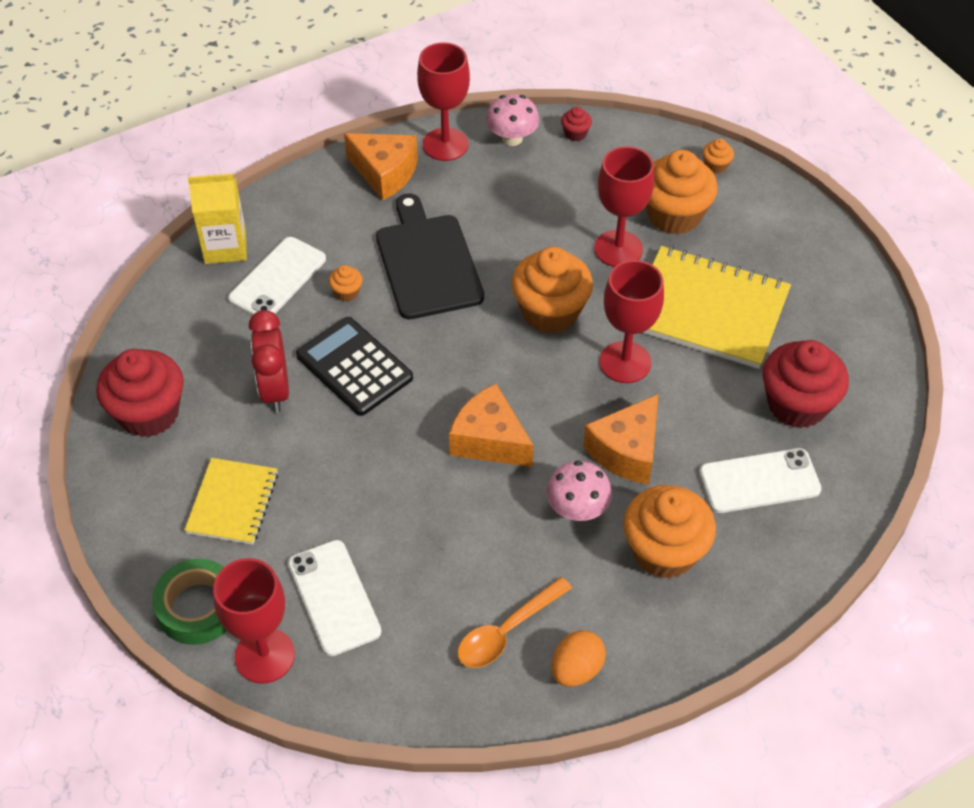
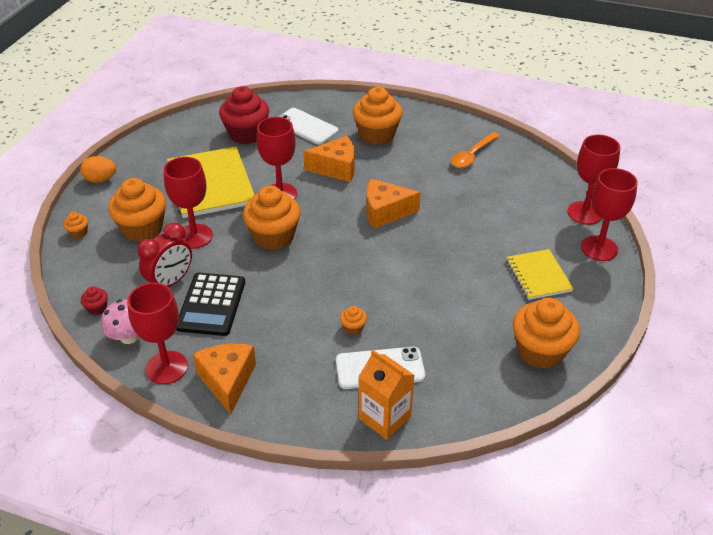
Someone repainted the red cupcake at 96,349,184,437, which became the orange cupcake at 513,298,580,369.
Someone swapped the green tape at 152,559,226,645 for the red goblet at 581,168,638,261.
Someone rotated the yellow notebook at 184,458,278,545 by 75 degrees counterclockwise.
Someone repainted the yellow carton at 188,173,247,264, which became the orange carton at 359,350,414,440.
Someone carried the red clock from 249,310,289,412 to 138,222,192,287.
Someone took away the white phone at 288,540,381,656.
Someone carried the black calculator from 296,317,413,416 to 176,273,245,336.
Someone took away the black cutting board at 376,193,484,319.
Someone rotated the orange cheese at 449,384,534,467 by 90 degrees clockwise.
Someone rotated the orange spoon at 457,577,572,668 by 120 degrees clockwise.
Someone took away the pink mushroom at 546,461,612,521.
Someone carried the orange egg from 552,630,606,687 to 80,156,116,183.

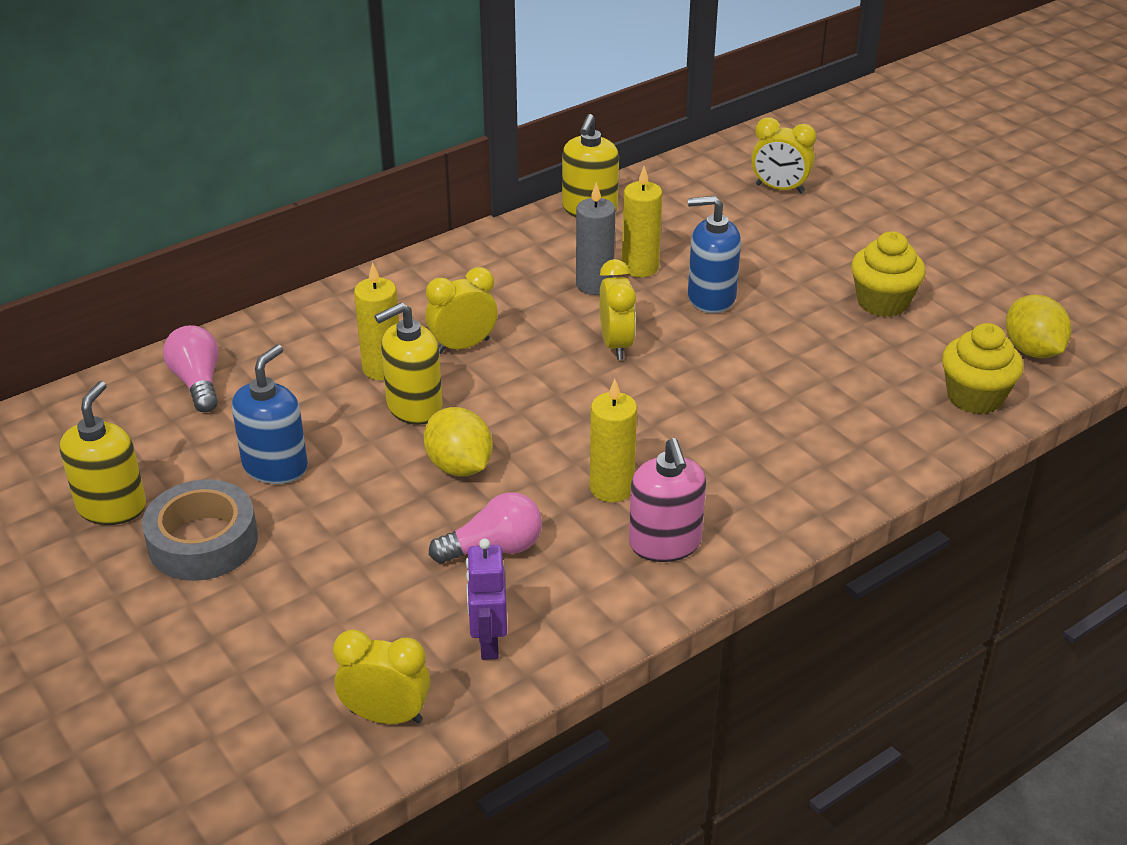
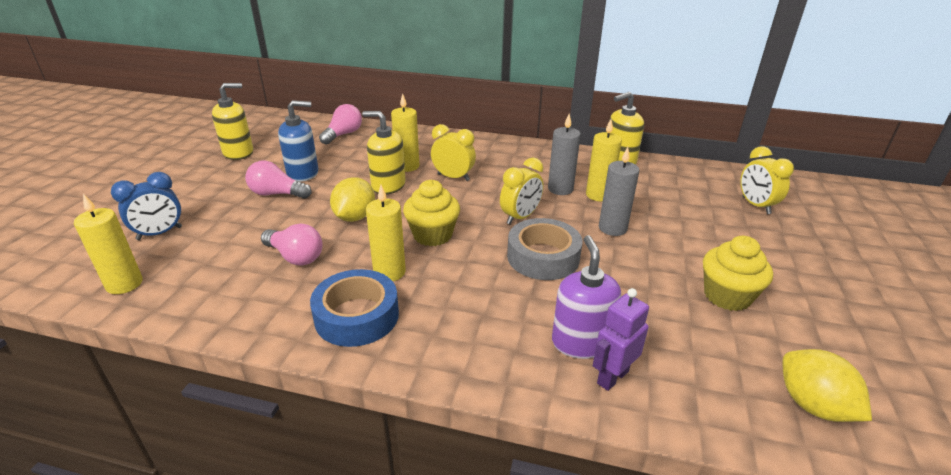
Someone carried the grey tape from 142,479,258,581 to 507,218,582,280.
Someone swapped the yellow clock at 333,629,430,724 for the yellow candle at 74,194,143,294.
Someone carried the purple robot from 466,538,507,660 to 593,288,649,391.
Someone swapped the pink soap dispenser at 629,438,706,562 for the blue tape at 310,269,399,347.
Someone swapped the blue soap dispenser at 688,196,741,313 for the grey candle at 599,147,639,236.
Someone carried the yellow cupcake from 942,323,1023,414 to 403,180,460,246.
Someone rotated the yellow lemon at 1006,295,1072,358 by 60 degrees counterclockwise.
Someone put down the blue clock at 111,172,182,240.
Someone put down the pink light bulb at 245,161,312,199.
Someone put down the purple soap dispenser at 552,235,621,359.

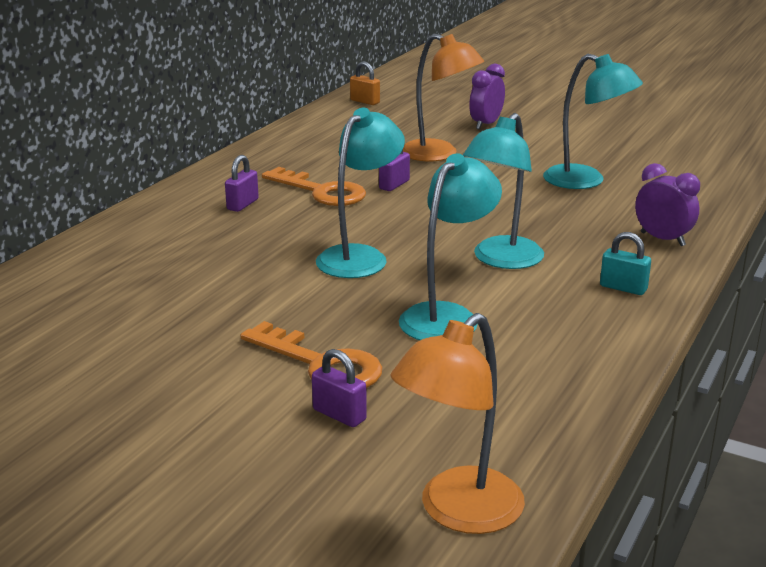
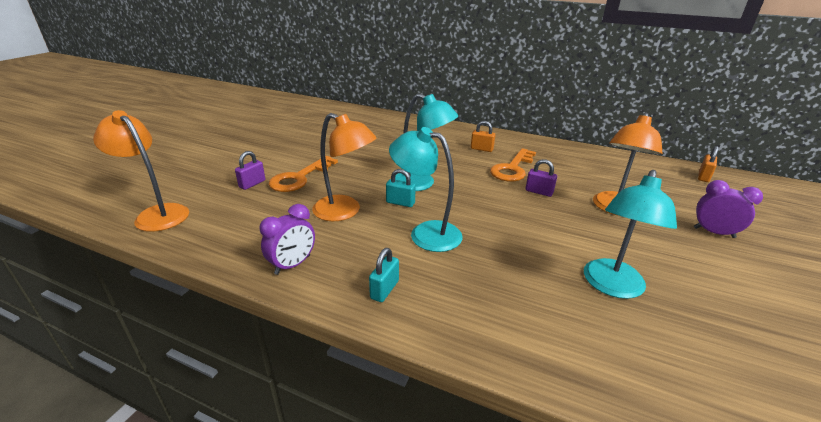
Someone repainted the purple padlock at 225,155,259,212, which became the orange padlock at 471,121,495,152.
Someone repainted the turquoise lamp at 399,153,502,340, which became the orange lamp at 312,113,377,221.
Someone carried the purple clock from 635,163,700,246 to 260,204,315,275.
Someone put down the turquoise padlock at 386,169,416,207.

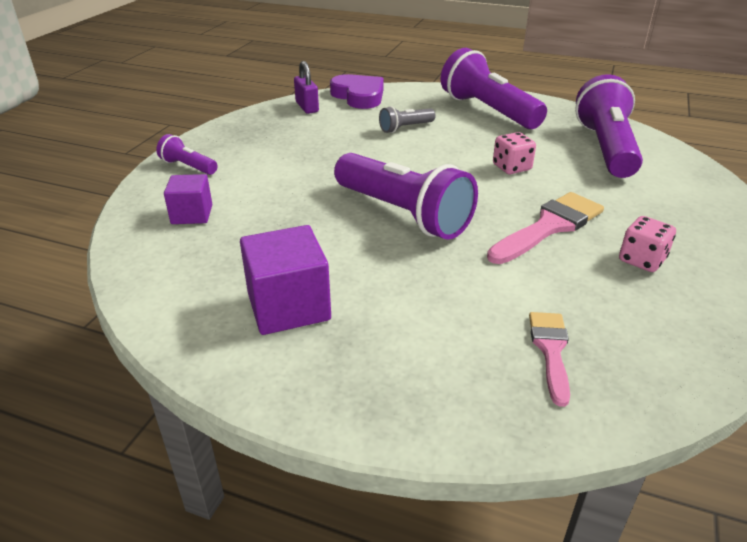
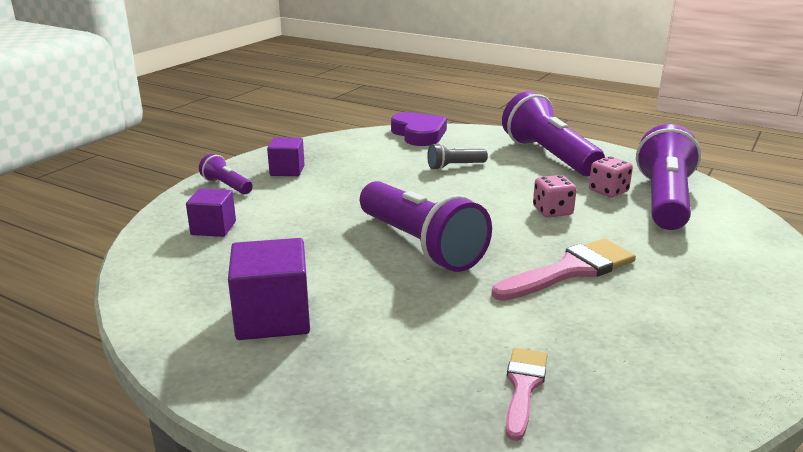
Someone took away the purple padlock at 294,61,319,114.
Someone carried the pink dice from 619,216,676,272 to 589,156,633,197.
Someone put down the purple cube at 267,137,305,176.

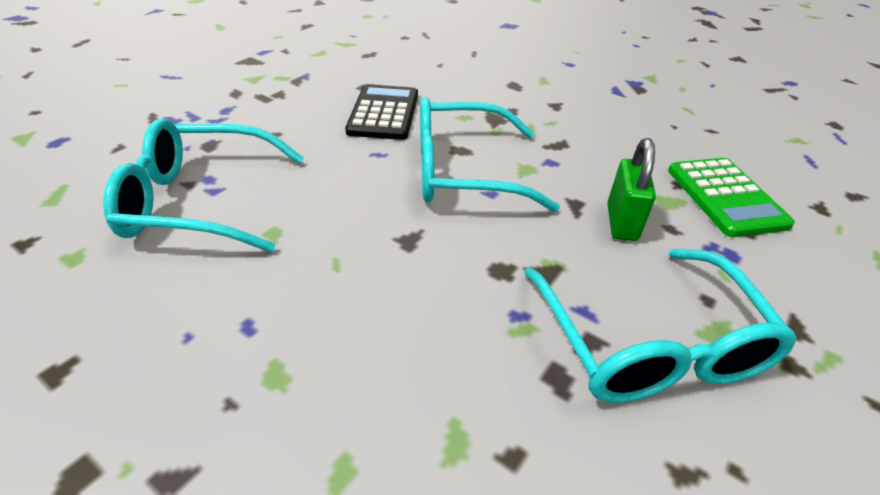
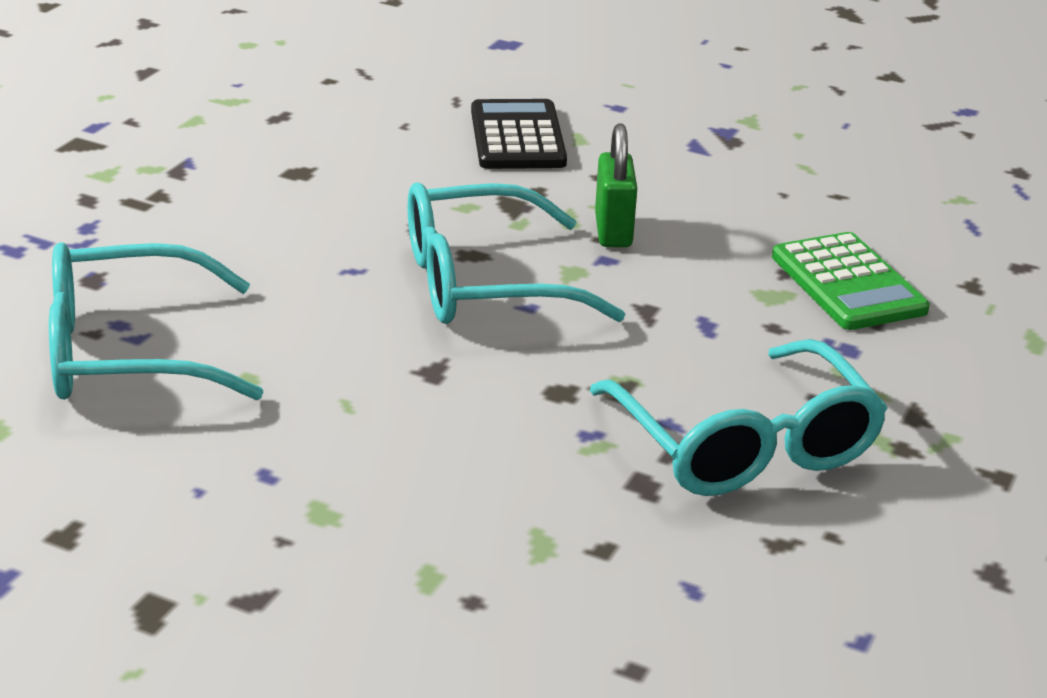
Someone carried the black calculator from 345,84,418,140 to 471,99,567,169.
Someone carried the green padlock from 607,138,656,241 to 595,123,637,247.

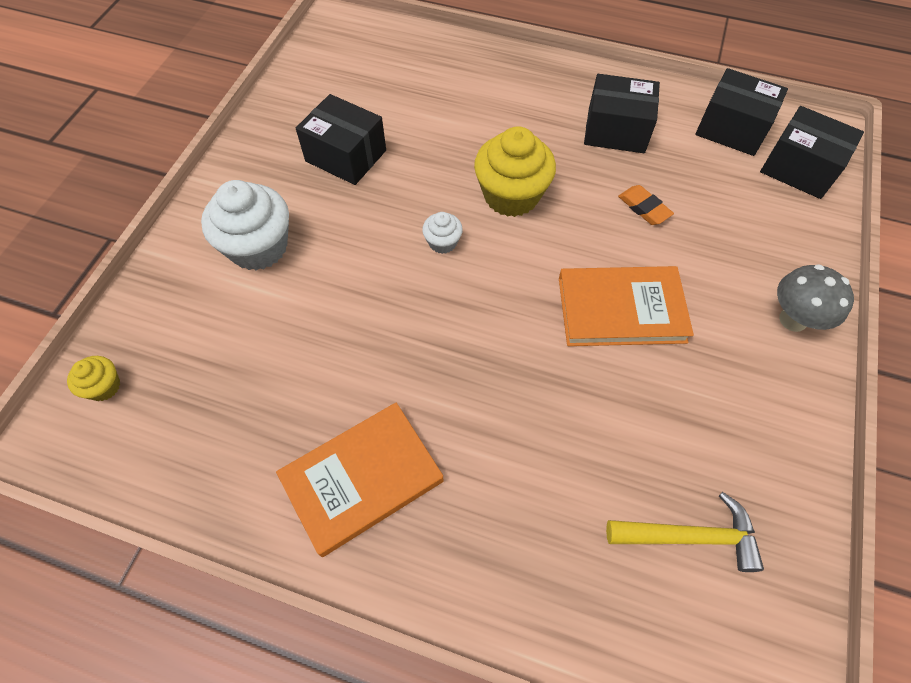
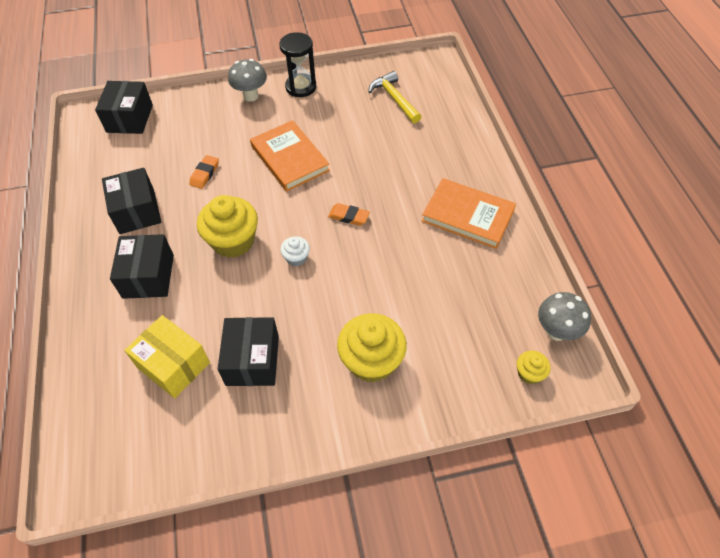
Someone repainted the white cupcake at 201,180,289,271, which became the yellow cupcake at 337,313,407,382.
Someone carried the black box from 695,68,788,156 to 110,234,174,299.
Someone put down the yellow box at 124,315,210,398.
Someone put down the black hourglass at 279,32,316,97.
Someone put down the orange eraser at 328,203,370,226.
Someone put down the grey mushroom at 538,292,591,341.

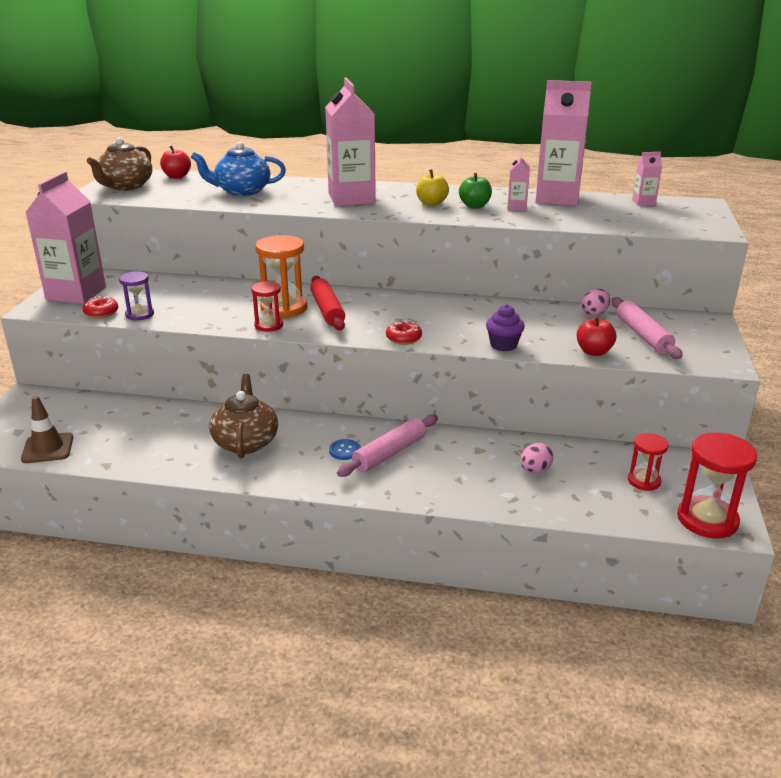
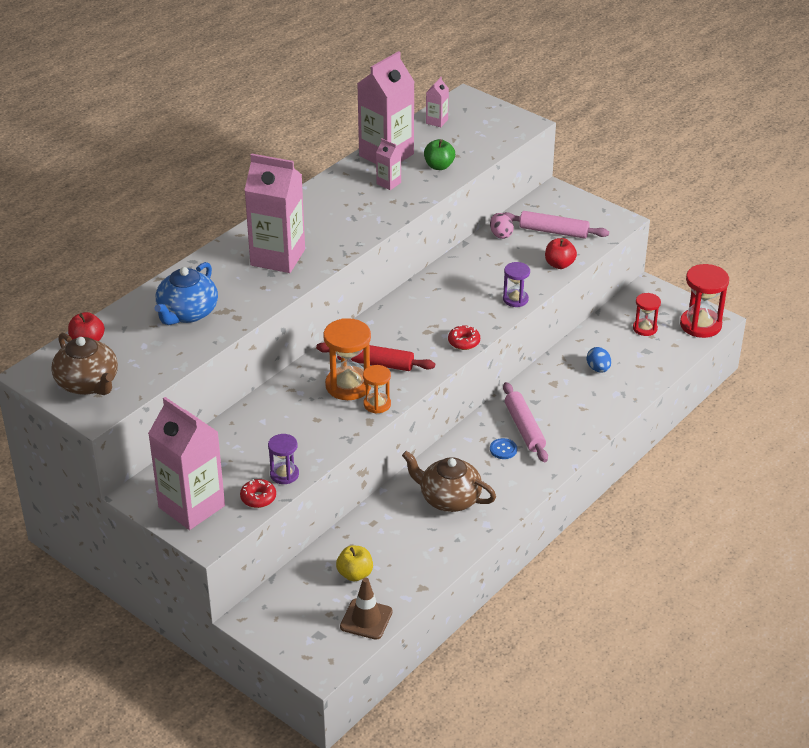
Someone repainted the red hourglass at 251,281,283,332, which became the orange hourglass at 363,365,391,414.
Someone carried the yellow apple from 416,169,449,206 to 336,545,373,581.
Someone carried the green apple from 459,173,492,208 to 424,139,455,170.
Someone swapped the purple cupcake at 486,304,525,351 for the purple hourglass at 503,262,530,307.
Someone repainted the pink egg at 521,443,553,473, which became the blue egg at 587,347,611,373.

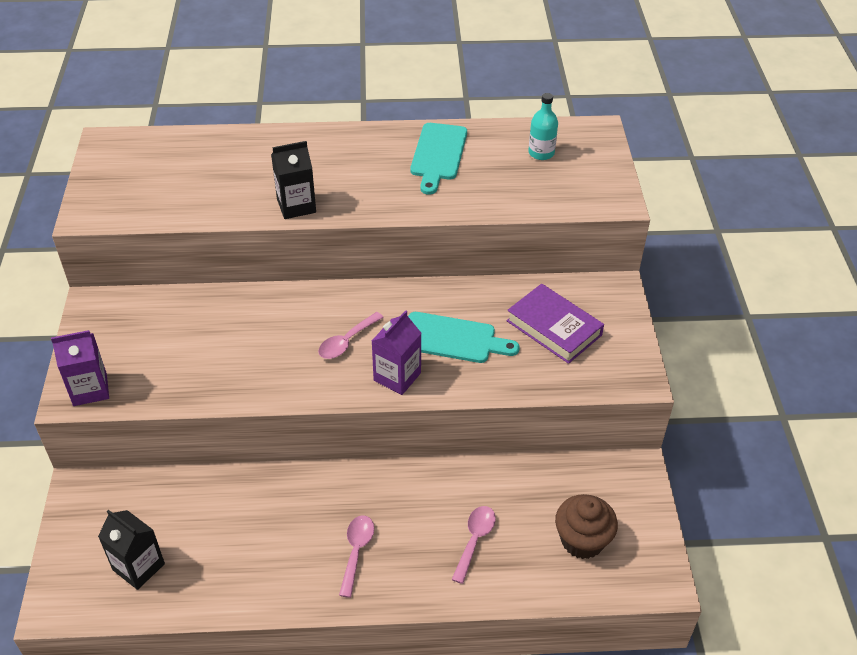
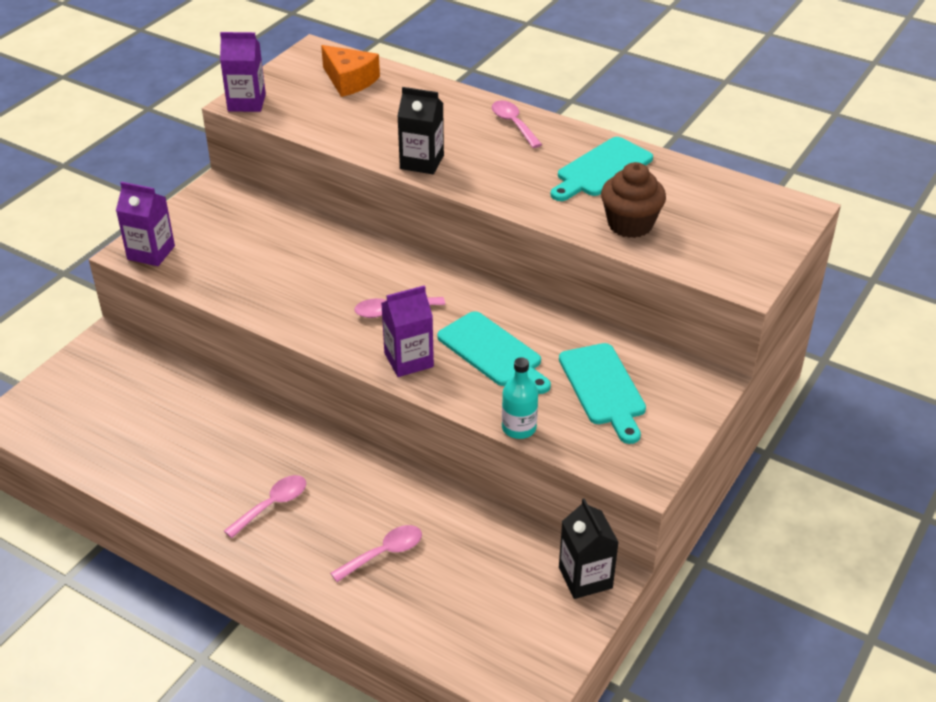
Someone carried the black carton from 98,510,165,590 to 559,498,619,599.
Someone swapped the purple book at 507,284,604,364 for the turquoise cutting board at 559,343,646,444.
Someone carried the turquoise bottle from 528,93,558,160 to 502,357,538,439.
Someone carried the brown cupcake from 555,494,618,559 to 601,162,666,238.
Someone put down the purple carton at 220,32,266,112.
Someone put down the orange cheese at 321,45,380,97.
Someone put down the pink spoon at 492,100,542,148.

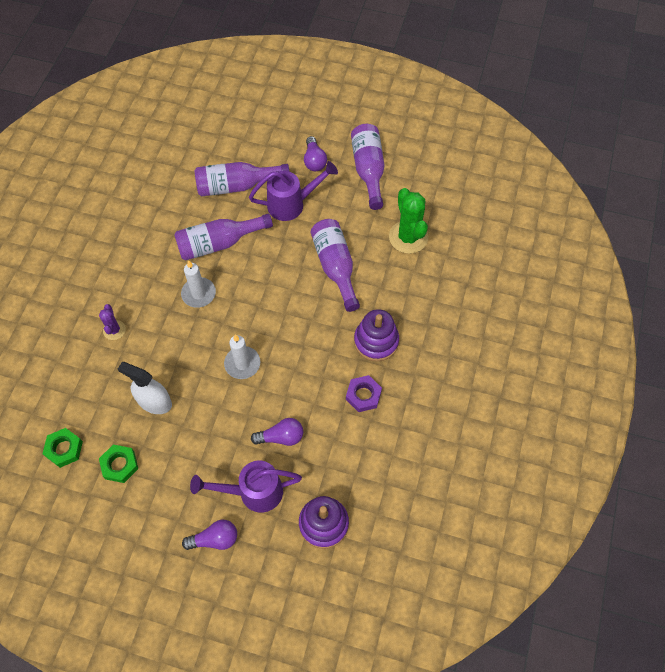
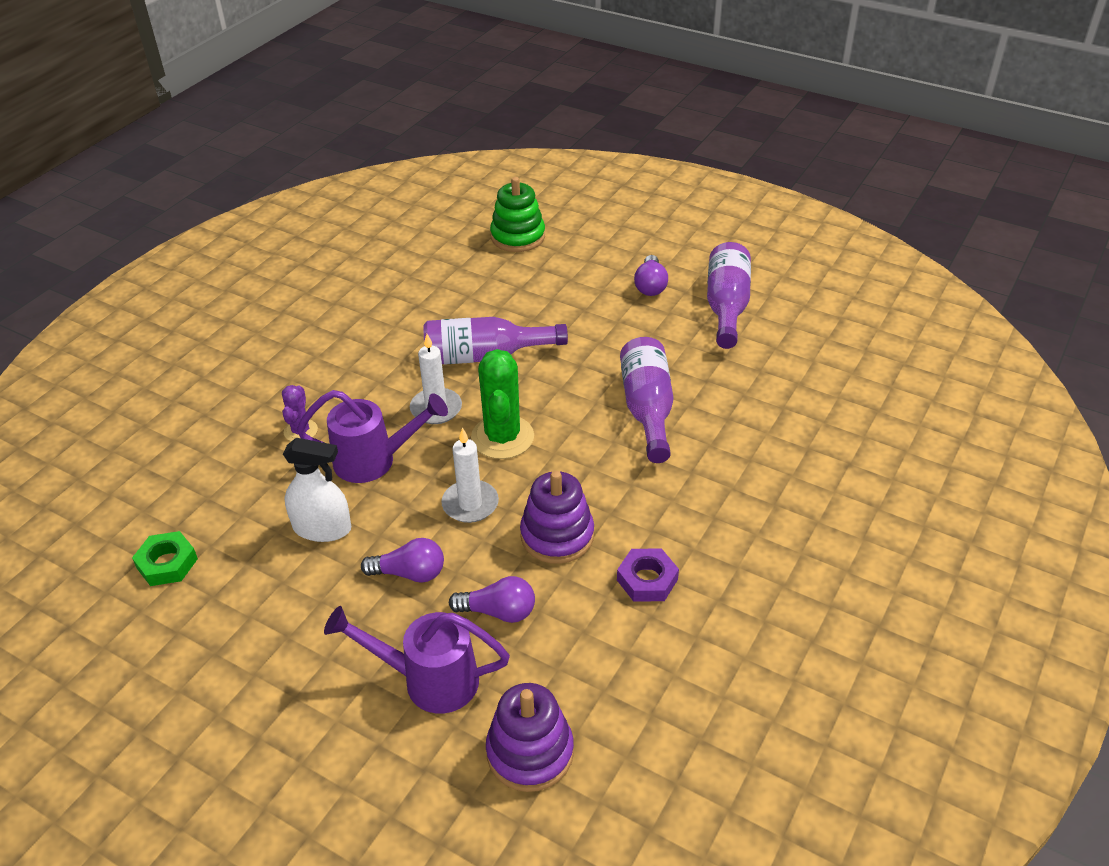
Someone took away the green nut at 99,445,138,483.
Someone rotated the white spray bottle at 118,362,172,414 by 150 degrees clockwise.
Someone carried the purple light bulb from 182,519,237,550 to 361,538,444,583.
Someone took away the purple bottle at 195,162,290,197.
Someone carried the purple watering can from 249,161,338,221 to 297,390,448,483.
Someone carried the purple stacking toy from 354,309,399,362 to 520,471,594,564.
Someone carried the green cactus from 389,188,428,254 to 471,349,534,459.
Someone put down the green stacking toy at 490,177,545,252.

